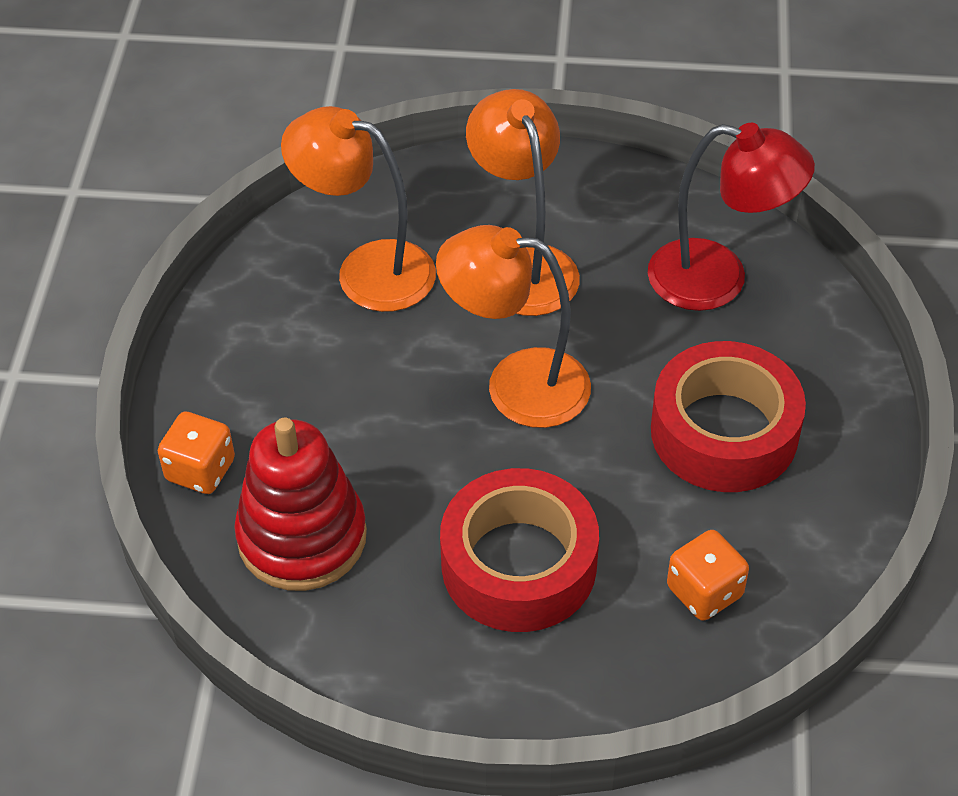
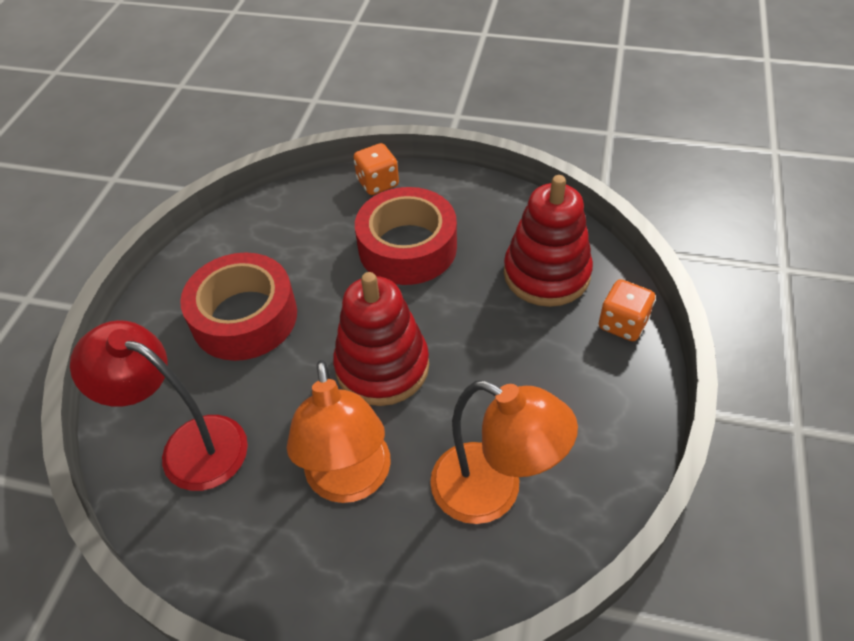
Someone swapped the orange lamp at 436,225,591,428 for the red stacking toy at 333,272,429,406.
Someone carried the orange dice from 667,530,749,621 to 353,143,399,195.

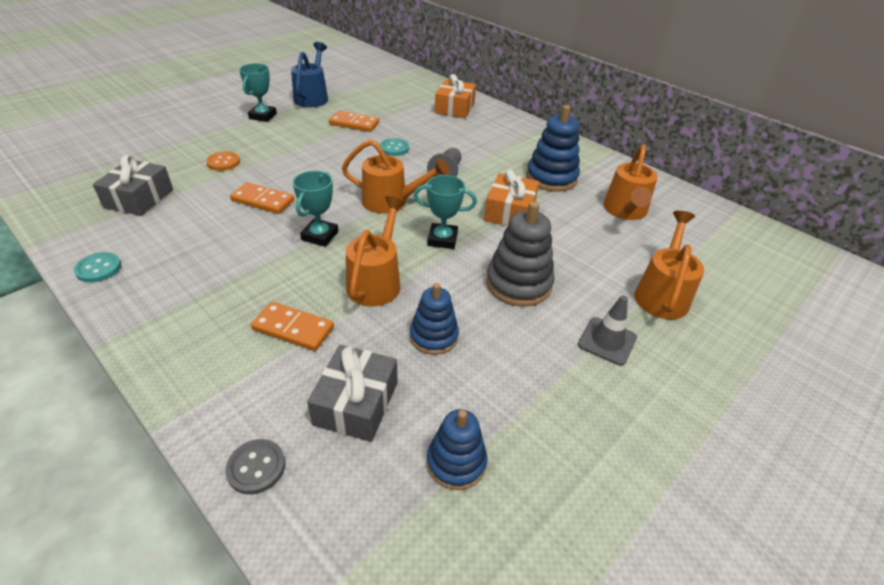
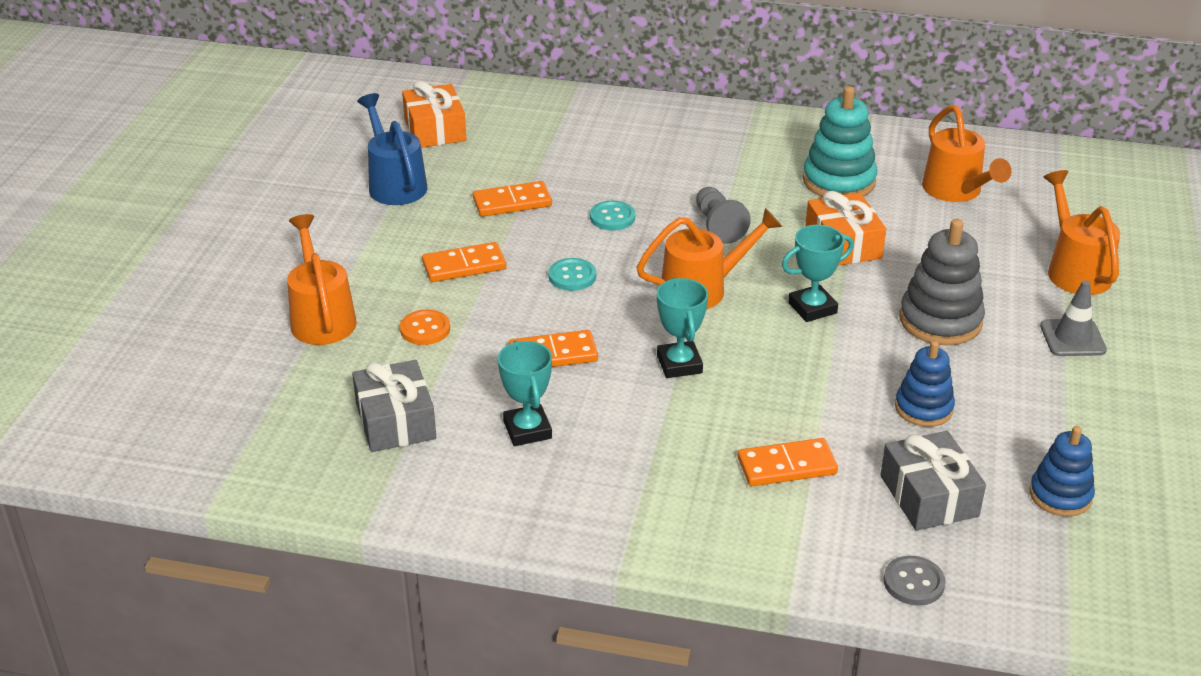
Someone carried the turquoise button from 74,252,122,283 to 549,258,596,291.
Someone carried the turquoise trophy from 239,63,277,122 to 498,341,552,446.
Someone carried the orange watering can from 346,196,406,306 to 287,214,357,345.
Someone carried the orange gift from 435,74,476,118 to 402,81,467,148.
Someone repainted the blue stacking toy at 526,105,580,192, which became the turquoise stacking toy at 803,86,877,197.
Someone put down the orange domino at 422,242,506,282.

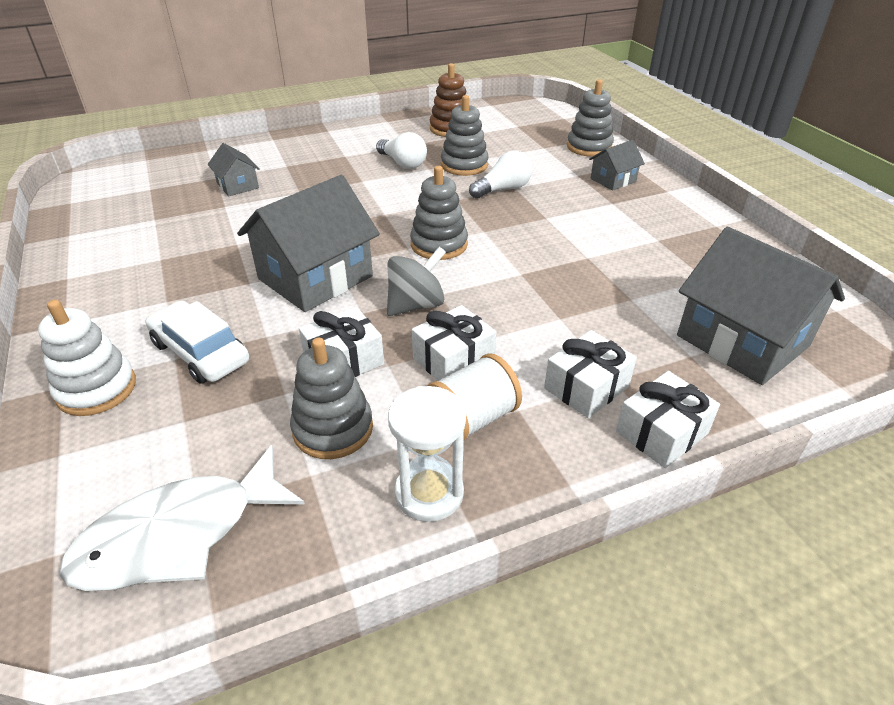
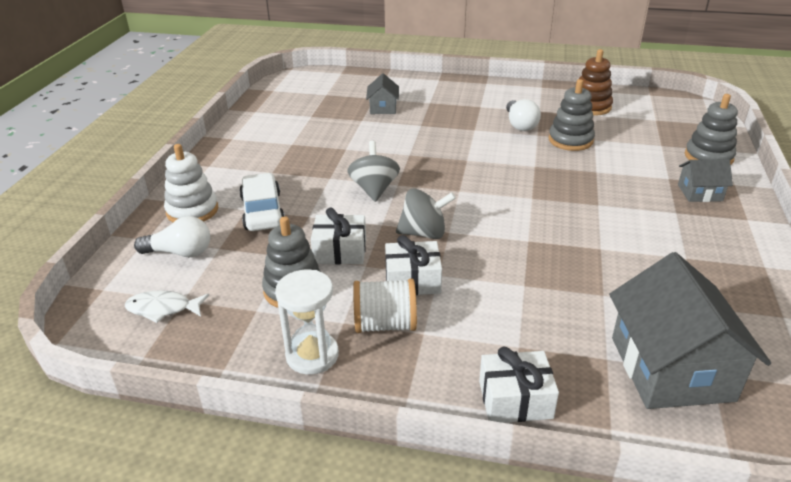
Someone scaled the white fish at 59,445,305,591 by 0.55.
Someone swapped the grey house at 237,175,380,312 for the grey spinning top at 347,141,400,202.
Someone took away the grey stacking toy at 410,166,468,260.
Someone carried the white light bulb from 469,150,532,199 to 134,216,210,257.
Someone took away the white gift at 544,330,637,418.

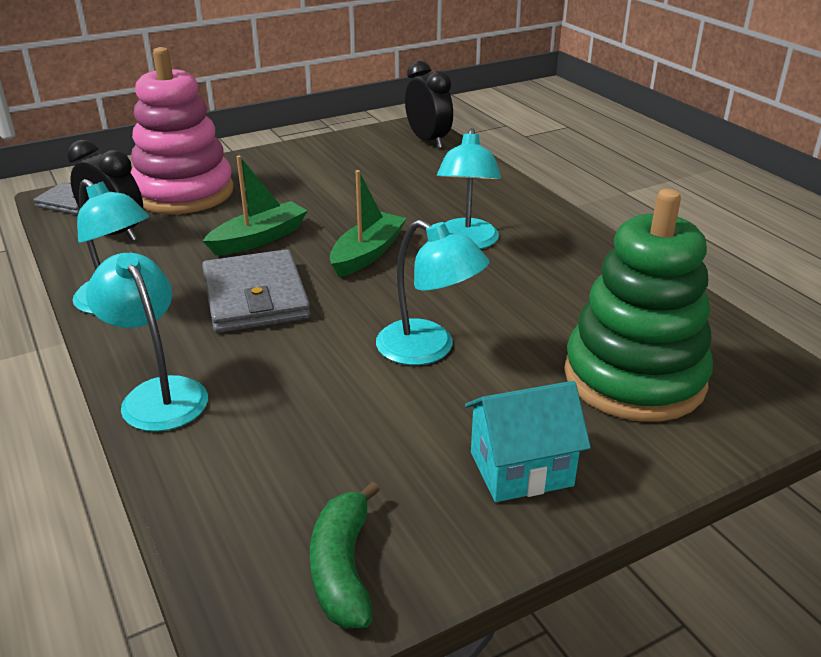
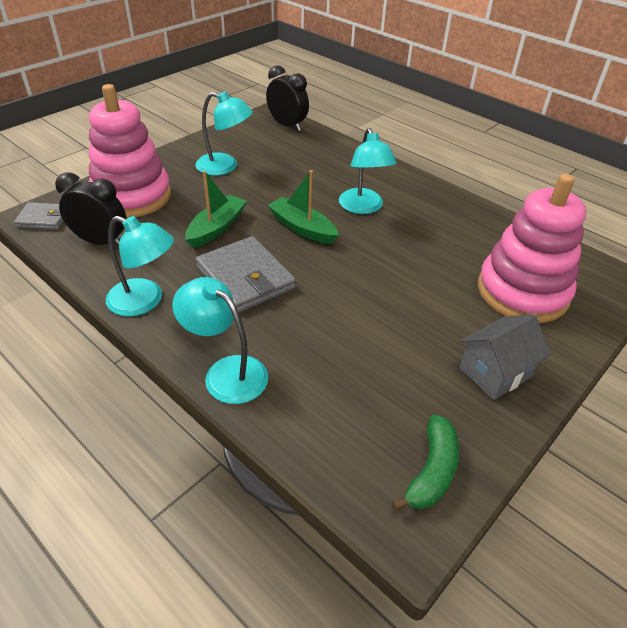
Someone rotated the green banana at 309,482,380,629 by 135 degrees counterclockwise.
Someone rotated the green boat at 330,170,407,277 by 60 degrees counterclockwise.
Someone carried the turquoise lamp from 376,220,489,365 to 195,92,253,175.
Someone repainted the turquoise house at 465,381,591,502, which became the grey house at 460,314,551,400.
Someone repainted the green stacking toy at 564,189,713,422, which became the pink stacking toy at 478,174,586,323.

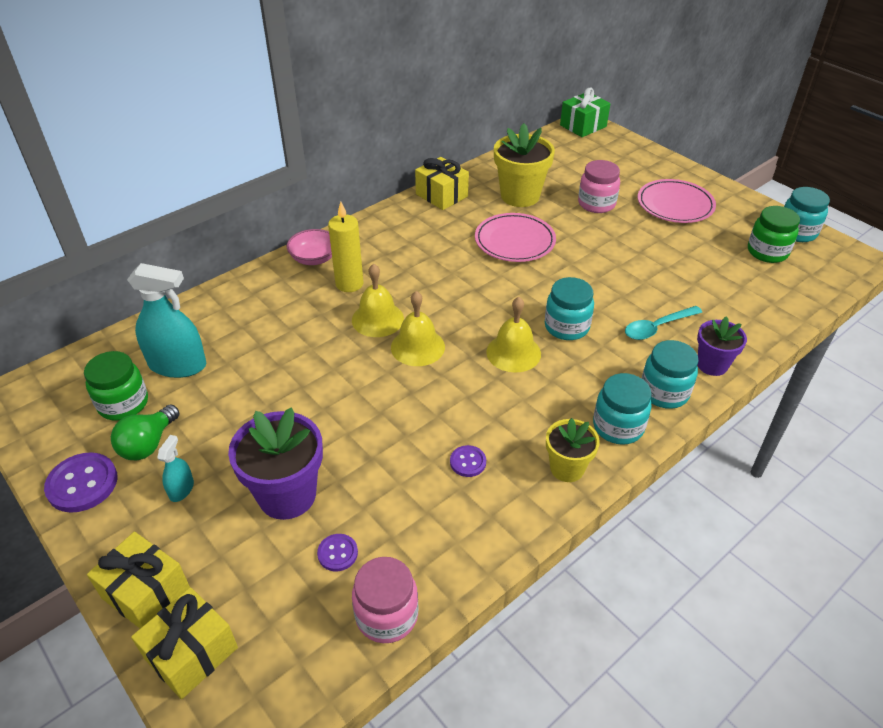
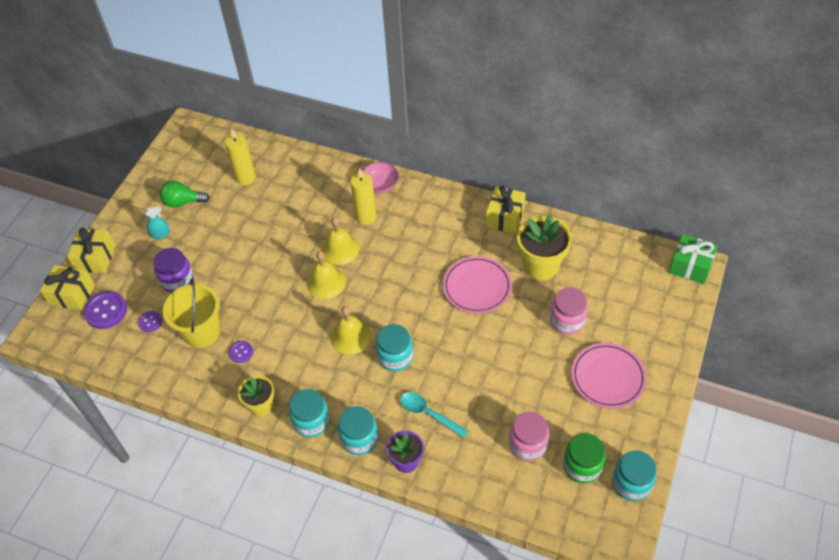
Someone carried the purple button from 44,452,118,513 to 84,291,127,329.
Someone took away the green jar at 84,351,148,420.
Someone swapped the turquoise spray bottle at 127,263,206,378 for the yellow candle at 225,128,256,185.
Someone swapped the purple flower pot at 228,407,323,520 for the purple jar at 154,248,194,293.
Someone carried the pink jar from 352,557,419,643 to 509,411,549,461.
Someone put down the yellow bucket at 163,278,220,348.

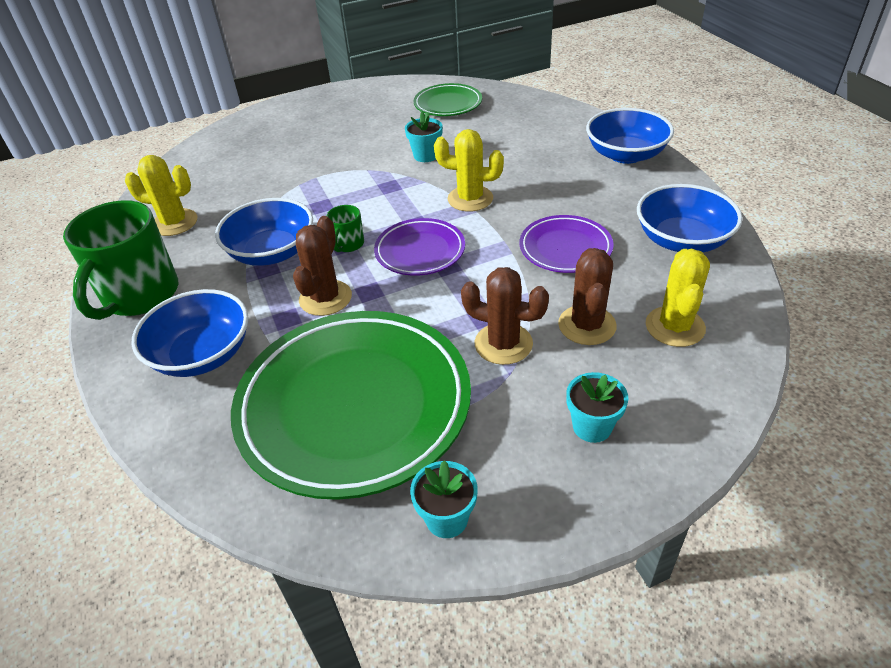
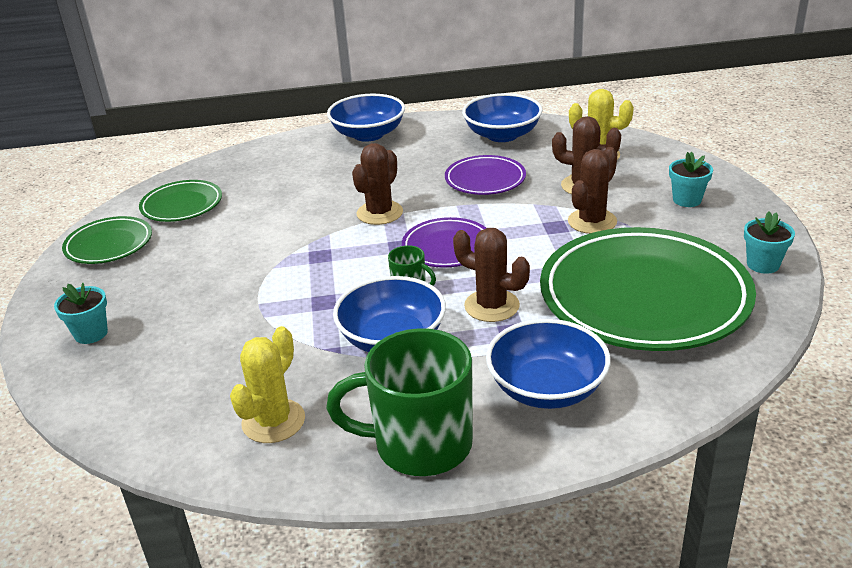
Someone rotated the green mug at 63,200,179,320 by 150 degrees clockwise.
Someone carried the turquoise flower pot from 405,111,443,162 to 54,283,108,344.
Someone repainted the yellow cactus at 434,129,504,212, which became the brown cactus at 352,143,403,225.
Someone put down the green plate at 62,216,152,264.

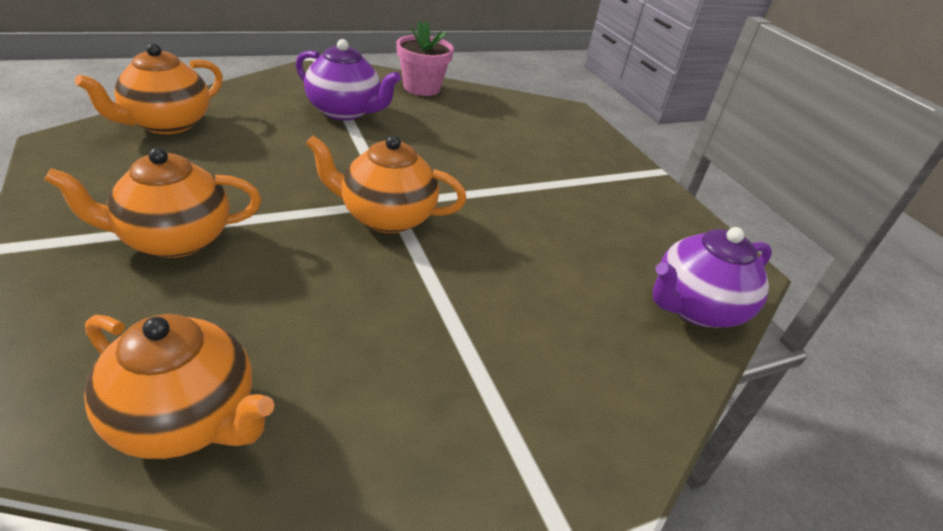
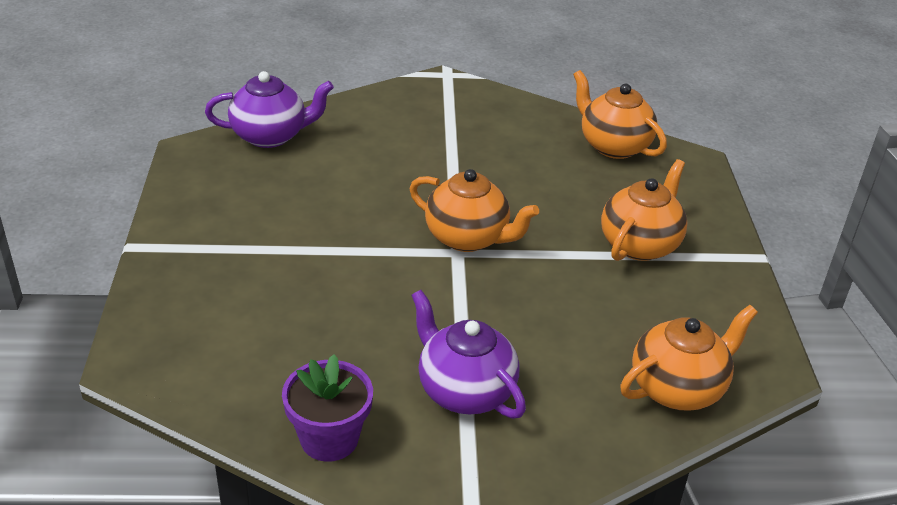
Someone rotated the orange teapot at 44,147,261,258 by 60 degrees counterclockwise.
Someone repainted the pink flower pot at 396,21,454,96, which became the purple flower pot at 282,355,373,461.

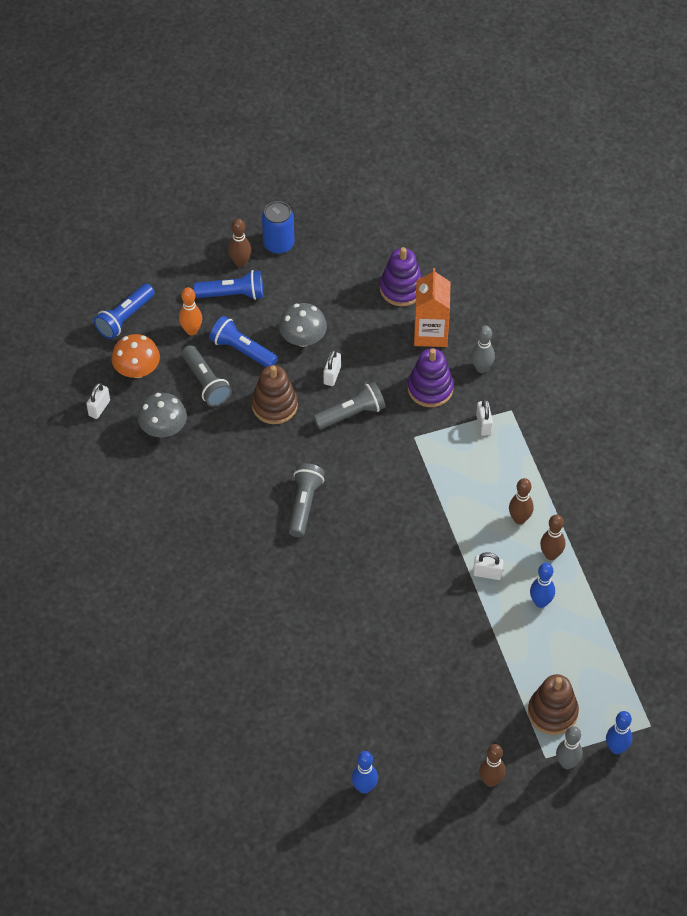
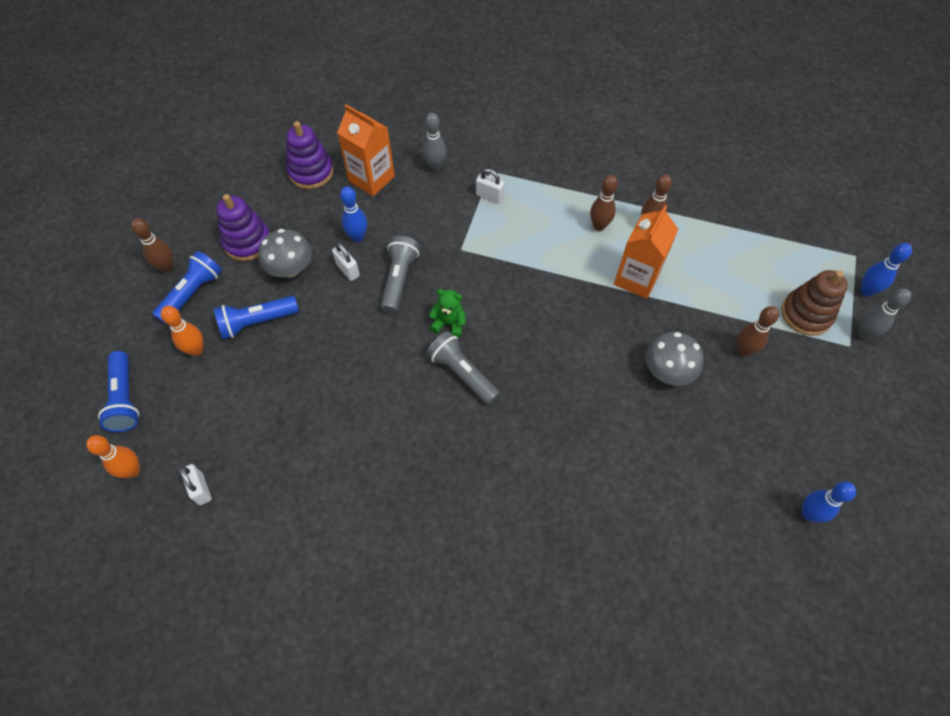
Someone took away the orange mushroom at 111,334,160,378.
Someone carried the grey mushroom from 138,393,187,437 to 646,332,704,386.
Someone took away the grey flashlight at 182,345,232,407.
Someone took away the brown stacking toy at 252,365,298,424.
Someone took away the blue can at 262,201,294,254.
Someone carried the purple stacking toy from 408,348,454,407 to 217,194,270,261.
Someone swapped the white padlock at 473,552,504,580 for the orange carton at 614,205,678,299.
Someone carried the brown bowling pin from 479,744,506,787 to 737,306,779,356.
Someone carried the blue bowling pin from 530,563,555,608 to 340,186,367,242.
Someone put down the orange bowling pin at 86,435,140,478.
Someone put down the green teddy bear at 429,289,466,338.

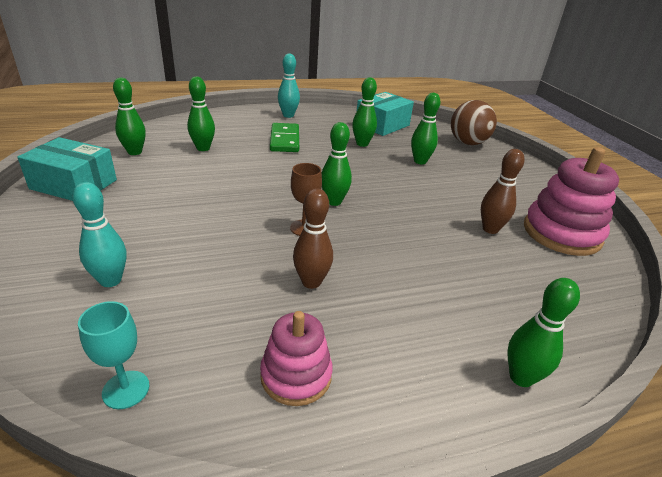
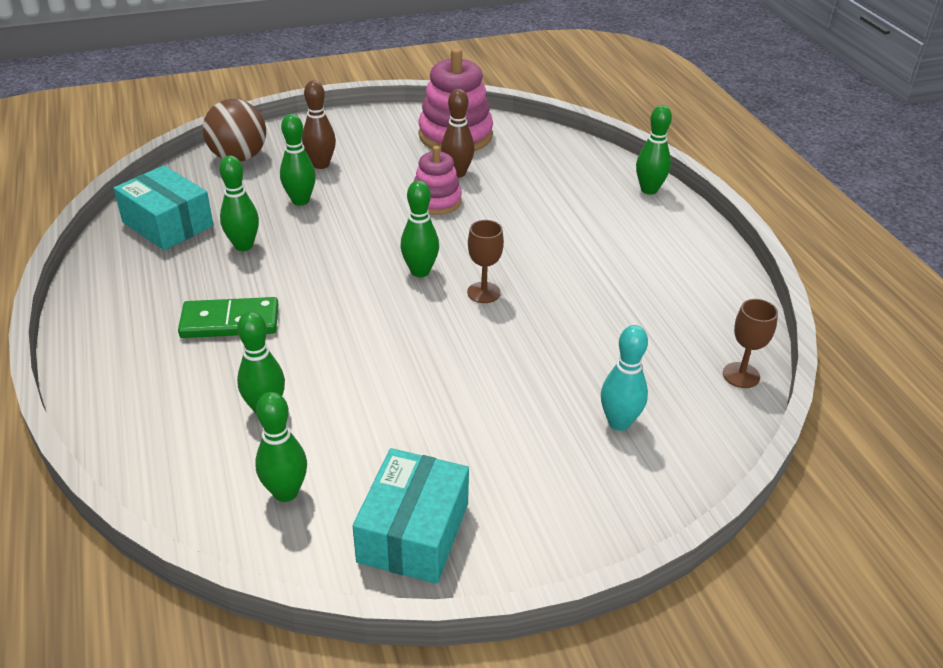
Someone repainted the turquoise goblet at 78,301,149,409, which became the brown goblet at 723,299,778,388.
Someone carried the pink stacking toy from 260,311,333,406 to 414,146,462,215.
Someone took away the turquoise bowling pin at 278,53,300,118.
Someone carried the brown bowling pin from 293,188,333,289 to 302,80,336,169.

